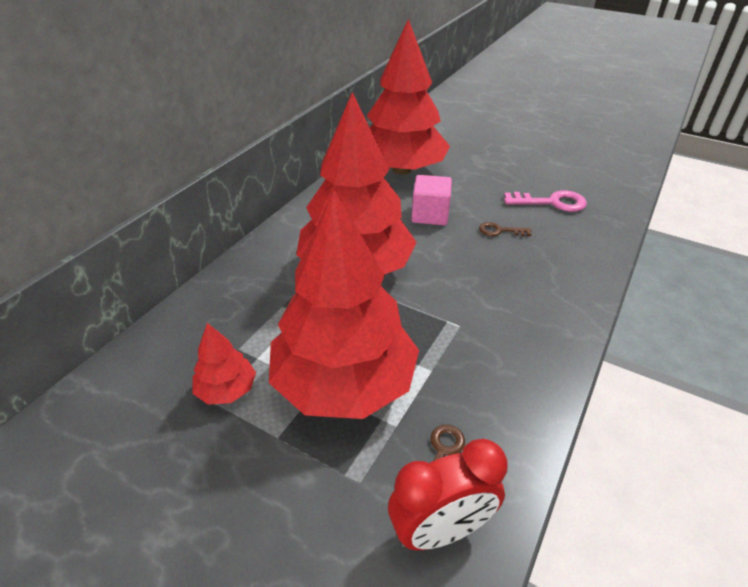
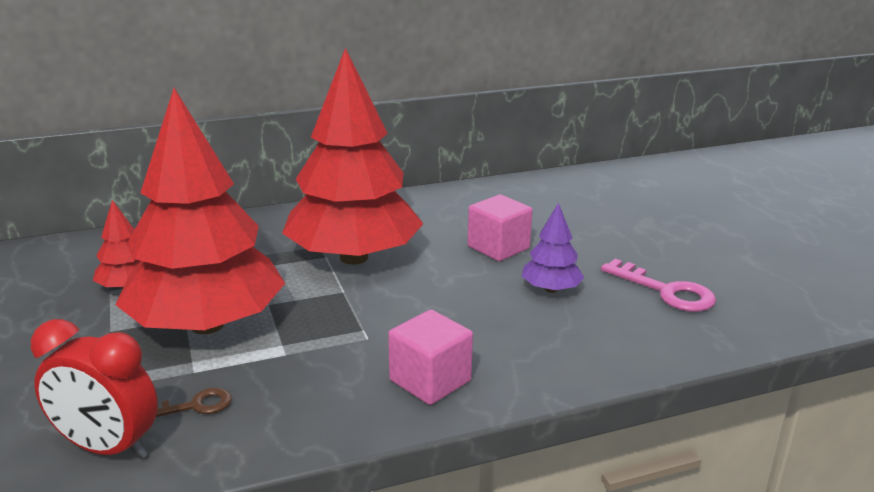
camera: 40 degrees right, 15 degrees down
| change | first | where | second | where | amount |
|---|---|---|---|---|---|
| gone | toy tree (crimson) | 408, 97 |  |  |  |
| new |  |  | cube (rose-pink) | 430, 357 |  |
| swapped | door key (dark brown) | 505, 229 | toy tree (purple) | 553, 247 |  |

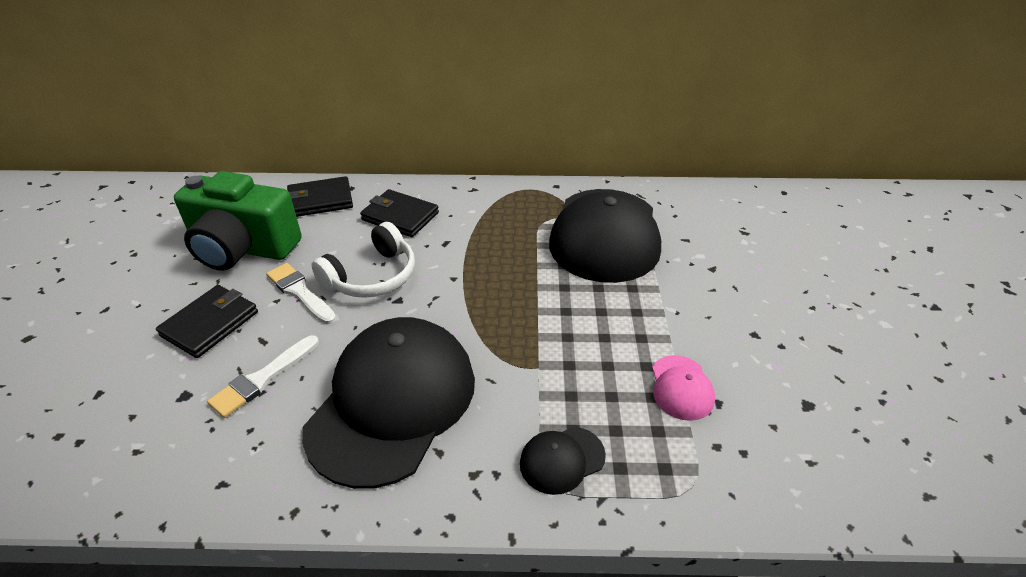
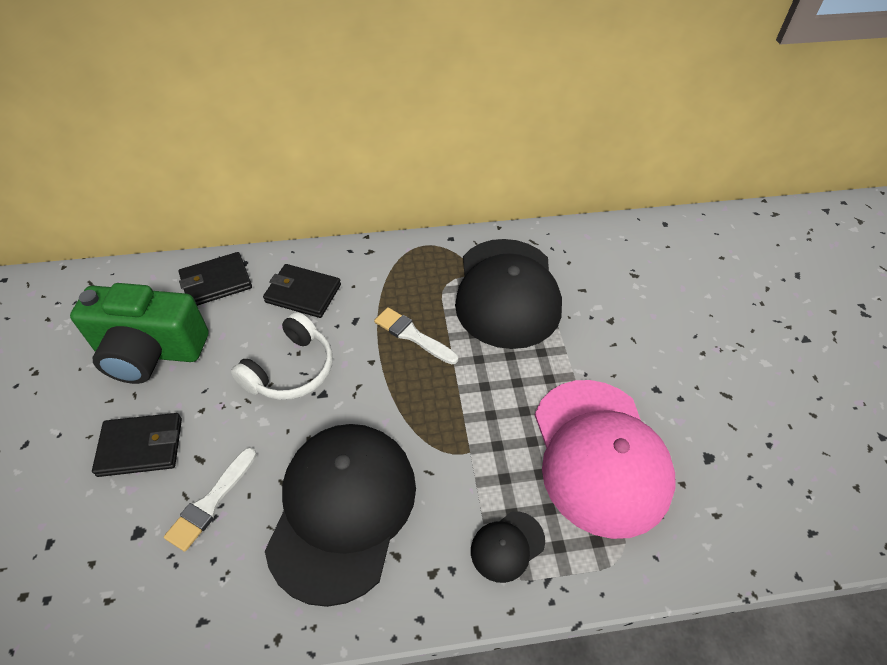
camera: 10 degrees left, 10 degrees up
| change | first | where | second | where | amount |
|---|---|---|---|---|---|
| shifted | paintbrush (pure white) | 301, 293 |  | 416, 335 |  |
| rotated | wallet (black) | 207, 321 |  | 137, 445 | 60 degrees clockwise |
| scaled | peaked cap (rose-pink) | 683, 388 |  | 605, 459 | x2.37 |

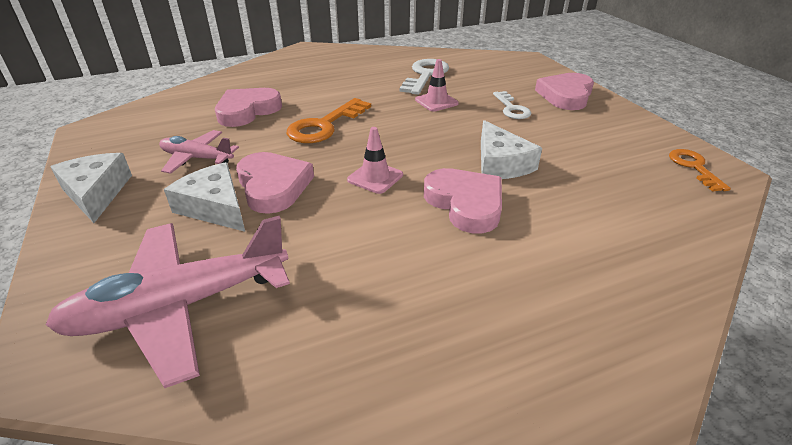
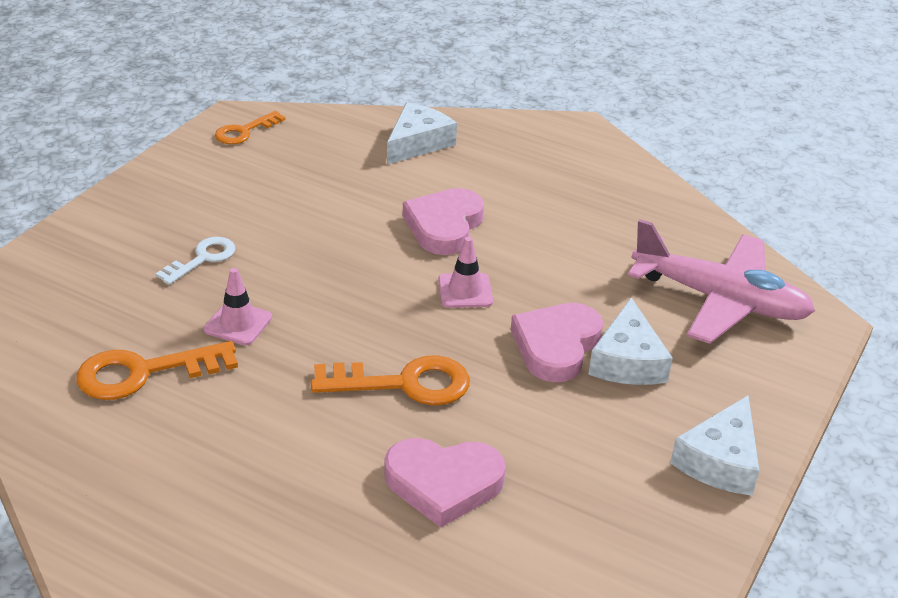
camera: 130 degrees left, 0 degrees up
| change | first | where | second | where | amount |
|---|---|---|---|---|---|
| gone | toy plane (rose-pink) | 199, 152 |  |  |  |
| gone | heart shape (rose-pink) | 564, 91 |  |  |  |
| shifted | cheese wedge (pure white) | 511, 149 |  | 422, 133 |  |
| repainted | door key (pure white) | 424, 77 | door key (bright orange) | 157, 370 |  |

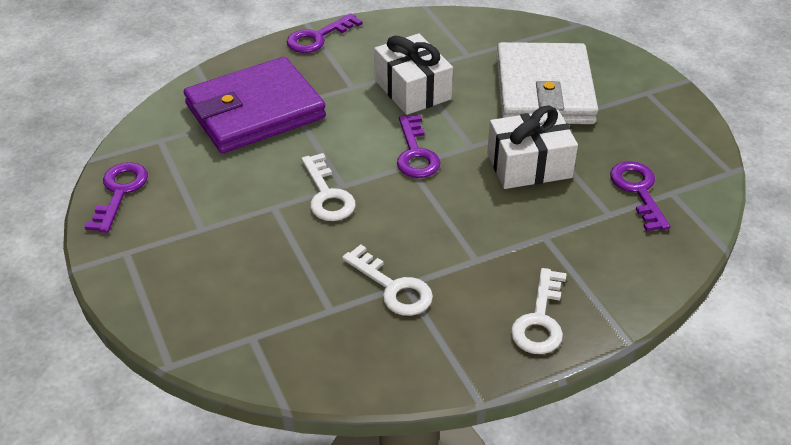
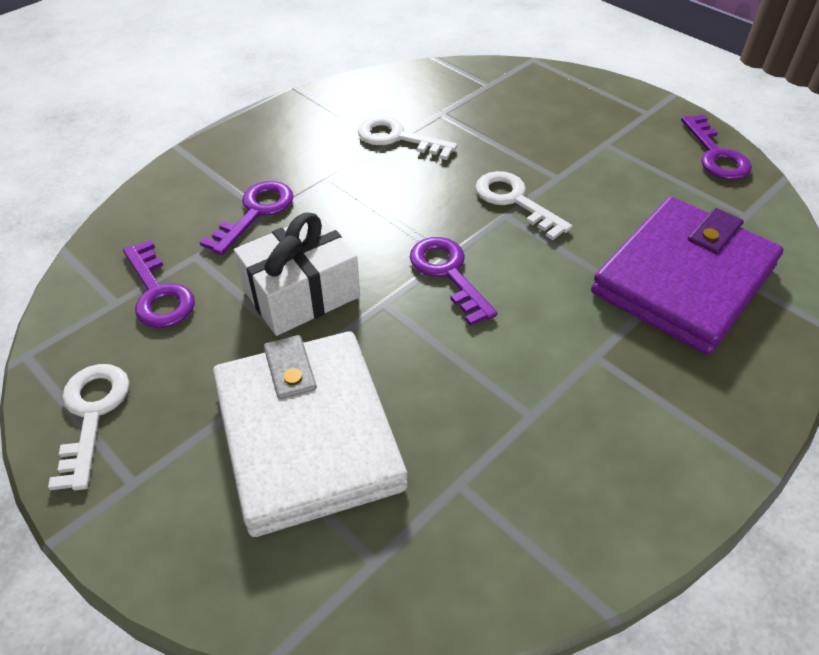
camera: 160 degrees right, 5 degrees up
| change | first | where | second | where | amount |
|---|---|---|---|---|---|
| gone | present (pure white) | 413, 74 |  |  |  |
| shifted | door key (purple) | 325, 33 |  | 247, 218 |  |
| shifted | door key (pure white) | 539, 311 |  | 88, 427 |  |

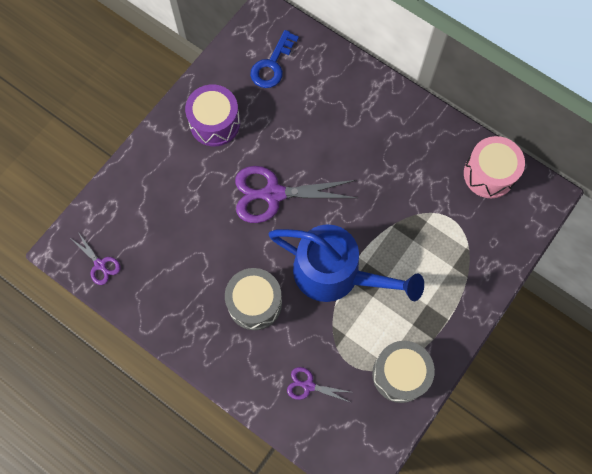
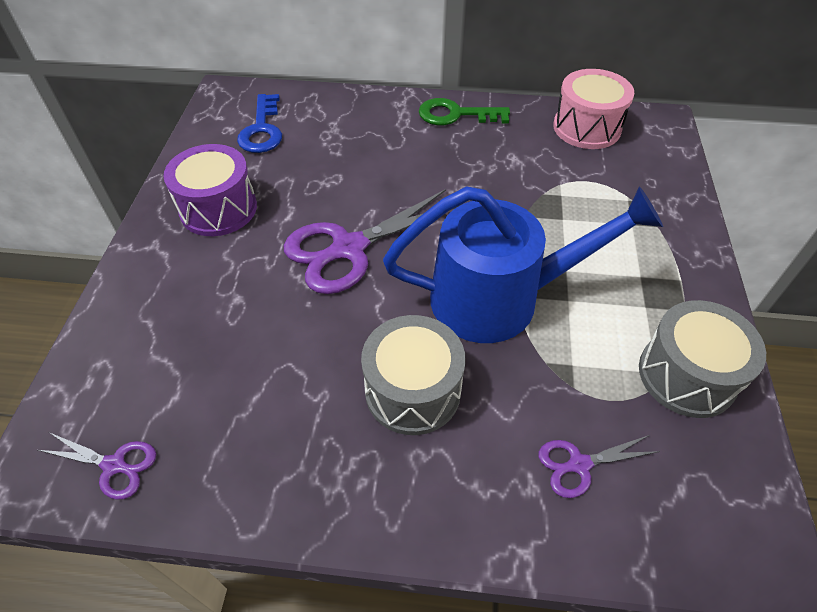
camera: 30 degrees left, 20 degrees down
| change | first | where | second | where | amount |
|---|---|---|---|---|---|
| new |  |  | door key (green) | 464, 111 |  |

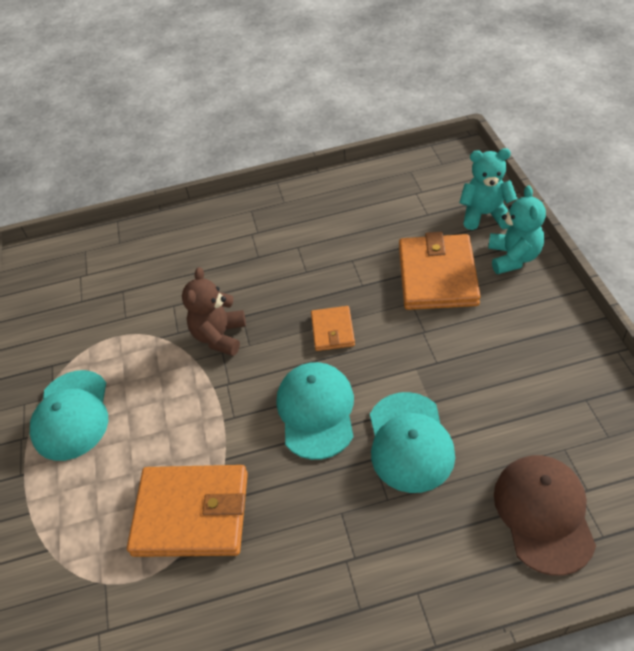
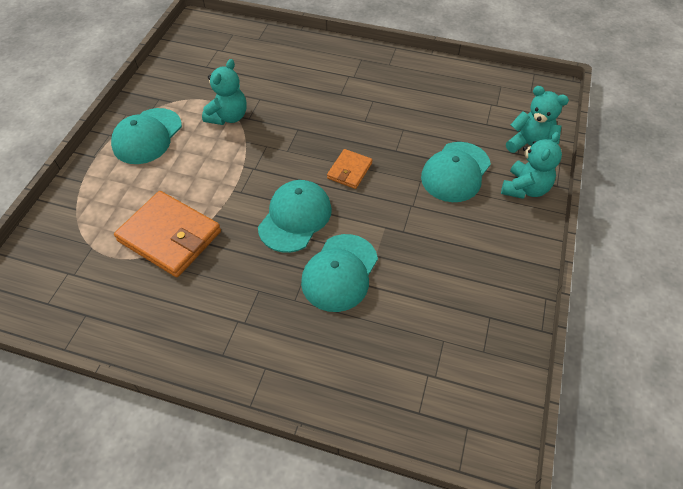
camera: 25 degrees right, 5 degrees up
| change | first | where | second | where | amount |
|---|---|---|---|---|---|
| gone | stuffed bear (dark brown) | 214, 311 |  |  |  |
| gone | peaked cap (dark brown) | 545, 515 |  |  |  |
| new |  |  | stuffed bear (teal) | 224, 92 |  |
| swapped | wallet (bright orange) | 440, 271 | peaked cap (teal) | 456, 172 |  |

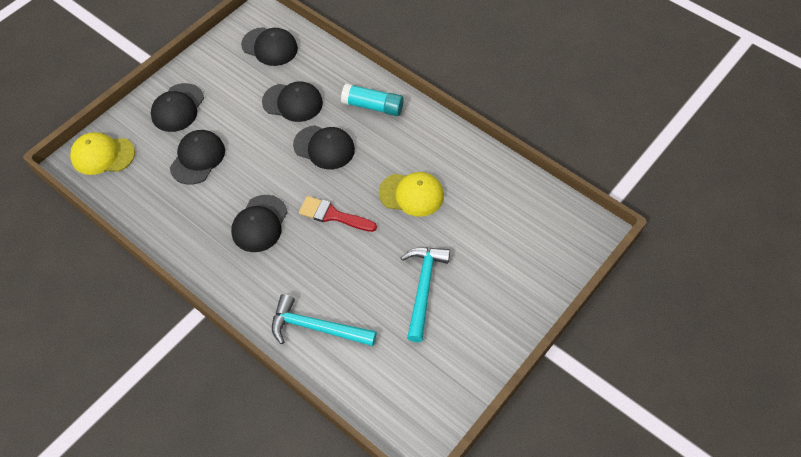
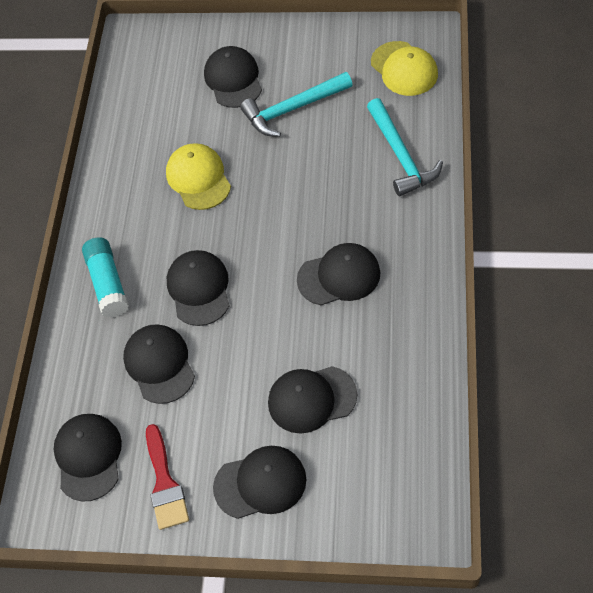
camera: 120 degrees left, 0 degrees up
| change | first | where | second | where | amount |
|---|---|---|---|---|---|
| new |  |  | peaked cap (black) | 233, 77 |  |
| shifted | peaked cap (yellow) | 102, 153 |  | 404, 68 |  |
| shifted | paintbrush (crimson) | 338, 214 |  | 167, 477 |  |

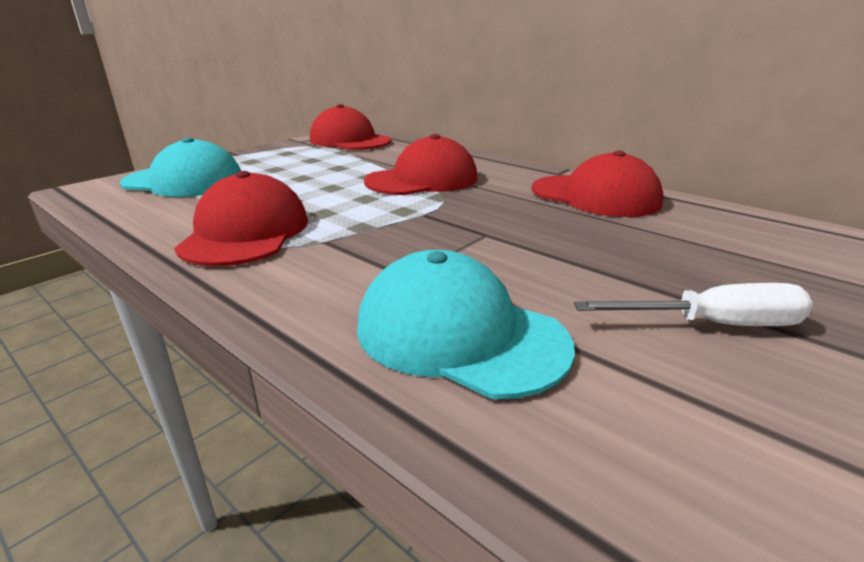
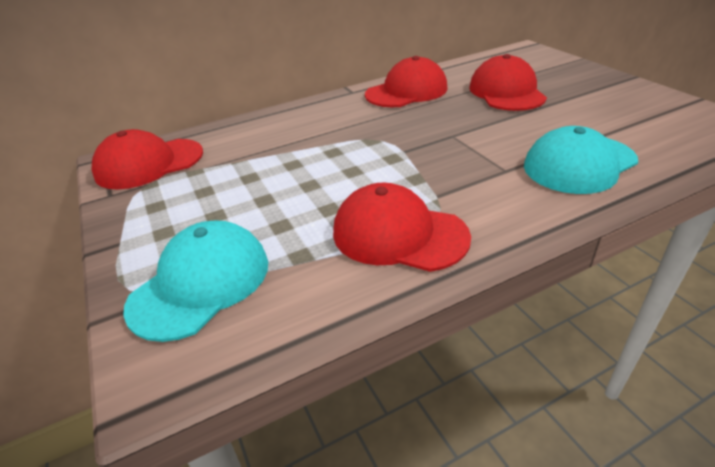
camera: 65 degrees left, 10 degrees up
| change | first | where | second | where | amount |
|---|---|---|---|---|---|
| gone | screwdriver (pure white) | 693, 304 |  |  |  |
| shifted | peaked cap (crimson) | 421, 164 |  | 508, 82 |  |

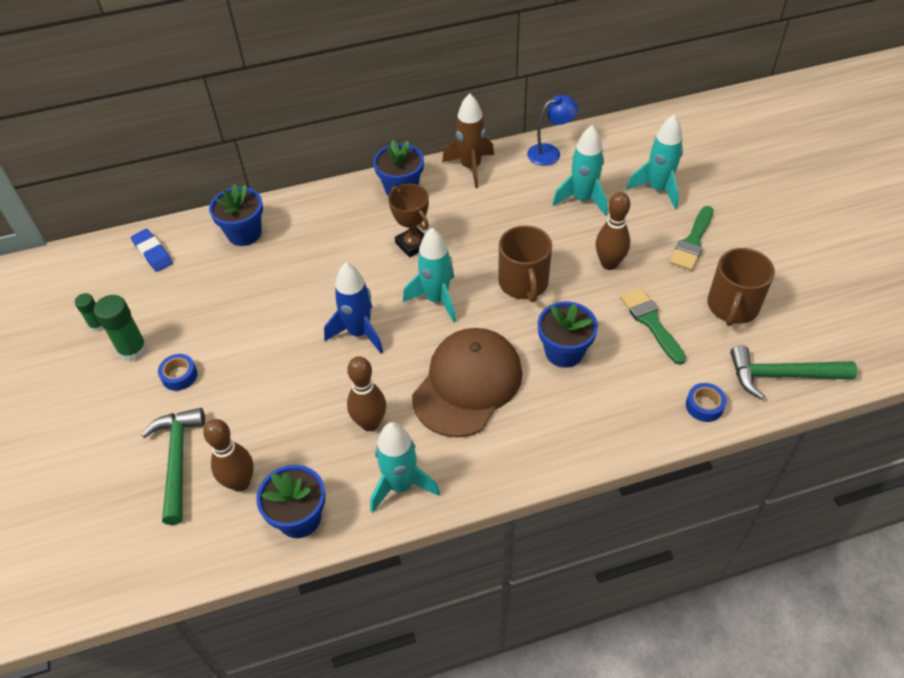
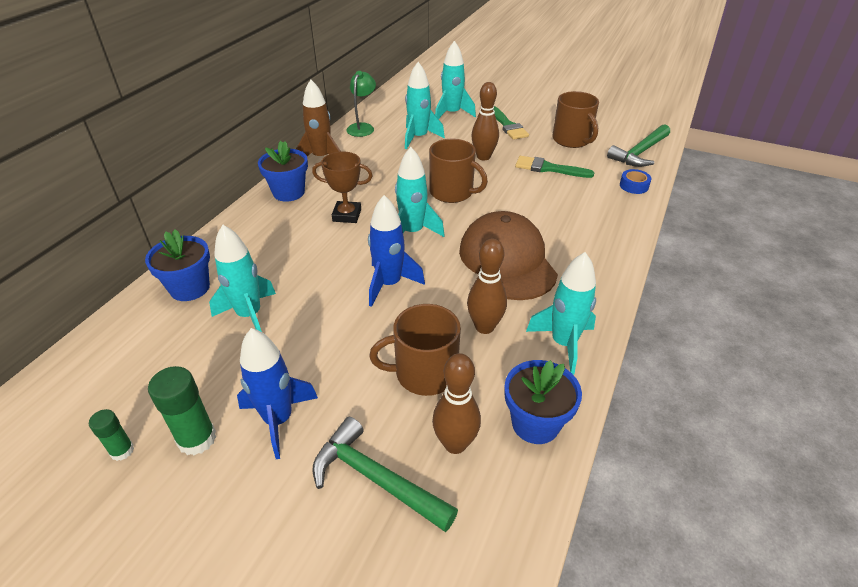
camera: 50 degrees left, 10 degrees down
| change | first | where | second | where | amount |
|---|---|---|---|---|---|
| gone | eraser (cobalt) | 152, 250 |  |  |  |
| gone | potted plant (cobalt) | 568, 334 |  |  |  |
| new |  |  | toy rocket (teal) | 242, 278 |  |
| new |  |  | mug (dark brown) | 415, 350 |  |
| swapped | tape (cobalt) | 177, 372 | toy rocket (cobalt) | 277, 393 |  |
| repainted | lamp (cobalt) | 552, 130 | lamp (green) | 361, 104 |  |

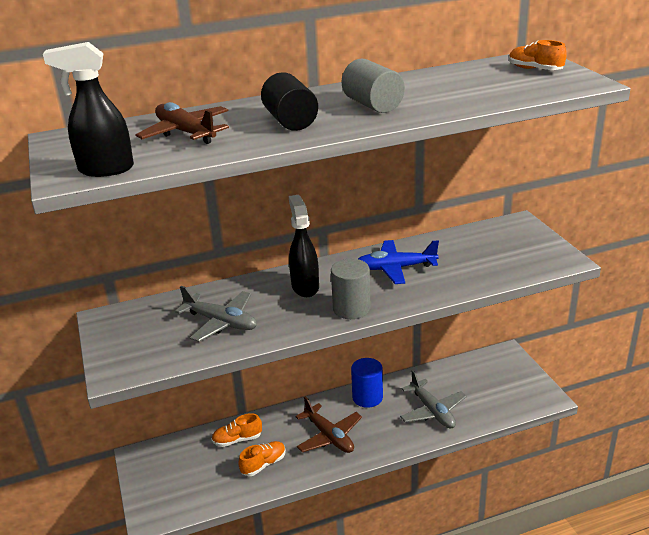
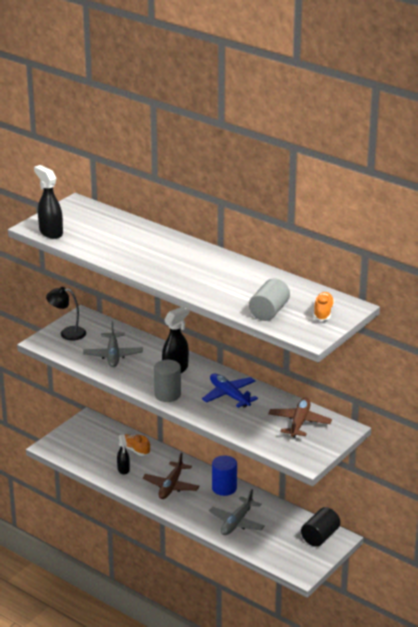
camera: 55 degrees right, 0 degrees up
| change | first | where | second | where | amount |
|---|---|---|---|---|---|
| new |  |  | lamp (black) | 66, 313 |  |
| shifted | toy plane (dark brown) | 182, 123 |  | 300, 417 |  |
| shifted | cylinder shape (black) | 289, 101 |  | 320, 527 |  |
| shifted | cylinder shape (gray) | 373, 86 |  | 269, 299 |  |
| swapped | sneaker (bright orange) | 262, 458 | spray bottle (black) | 123, 454 |  |

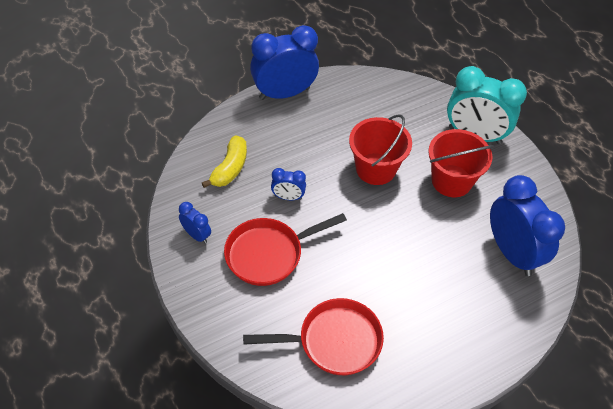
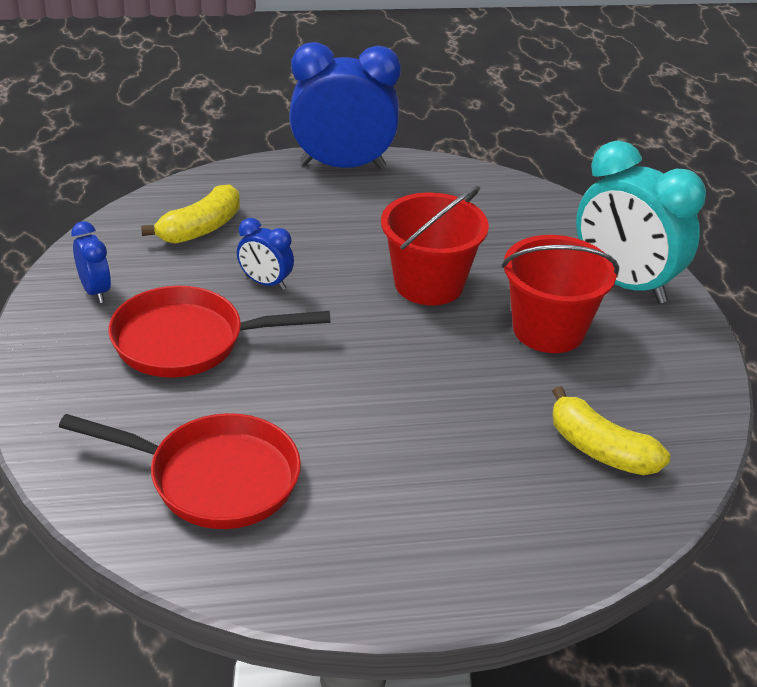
camera: 20 degrees right, 15 degrees down
| change | first | where | second | where | amount |
|---|---|---|---|---|---|
| swapped | alarm clock (cobalt) | 527, 225 | toy banana (yellow) | 611, 430 |  |

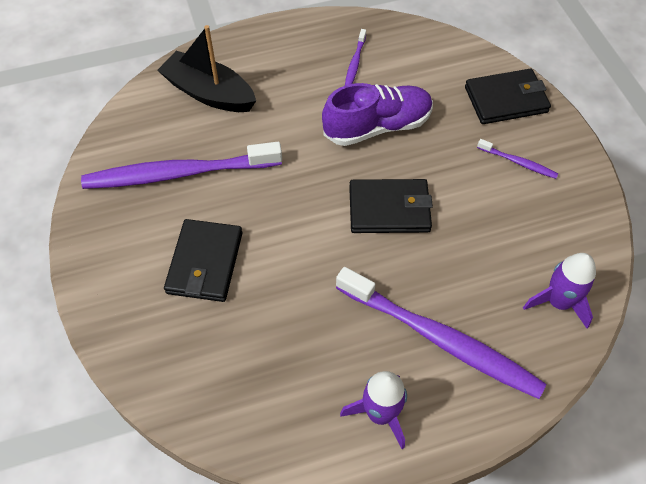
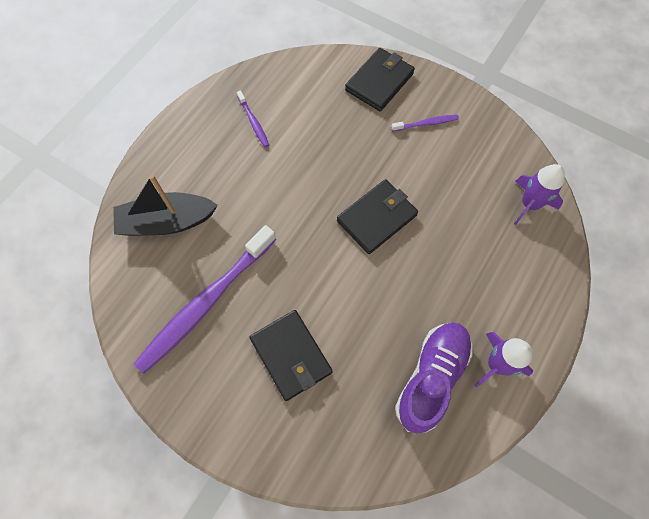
camera: 40 degrees left, 10 degrees up
| change | first | where | second | where | amount |
|---|---|---|---|---|---|
| gone | toothbrush (purple) | 441, 333 |  |  |  |
| shifted | sneaker (purple) | 377, 114 |  | 434, 378 |  |

